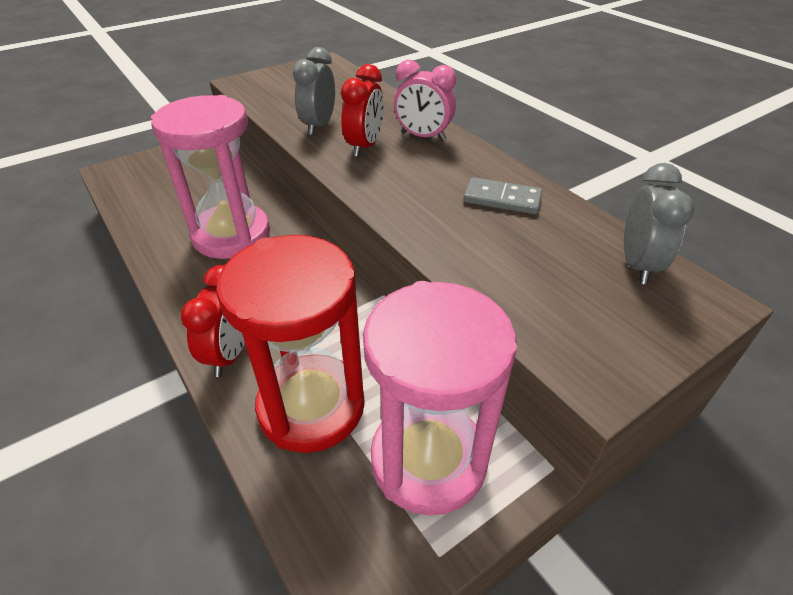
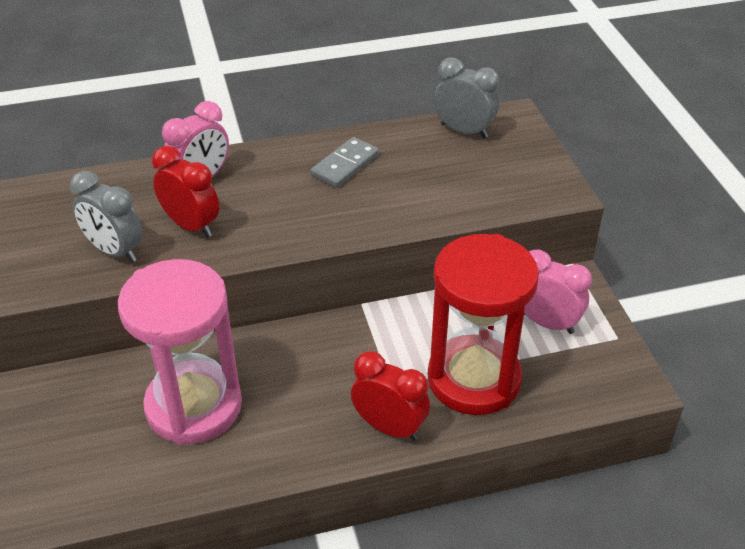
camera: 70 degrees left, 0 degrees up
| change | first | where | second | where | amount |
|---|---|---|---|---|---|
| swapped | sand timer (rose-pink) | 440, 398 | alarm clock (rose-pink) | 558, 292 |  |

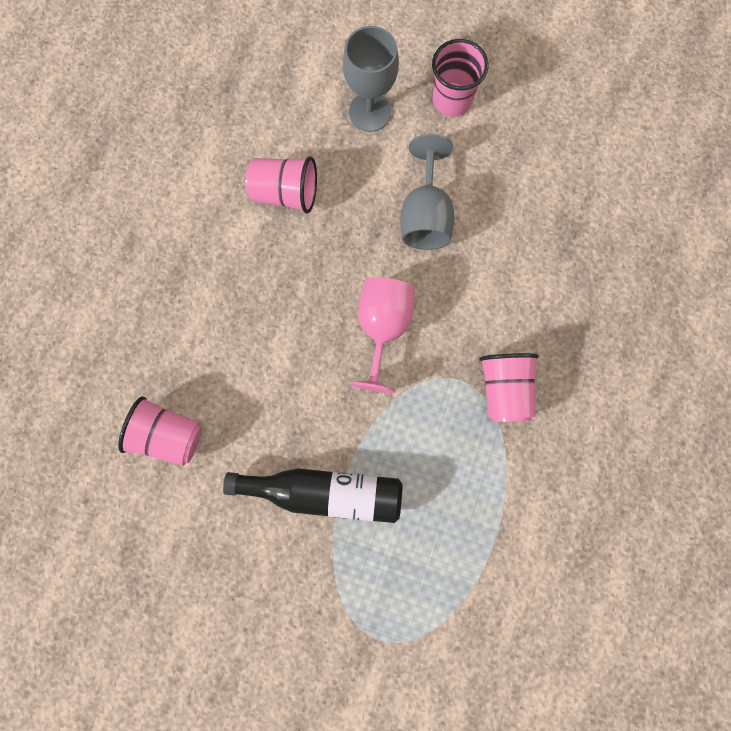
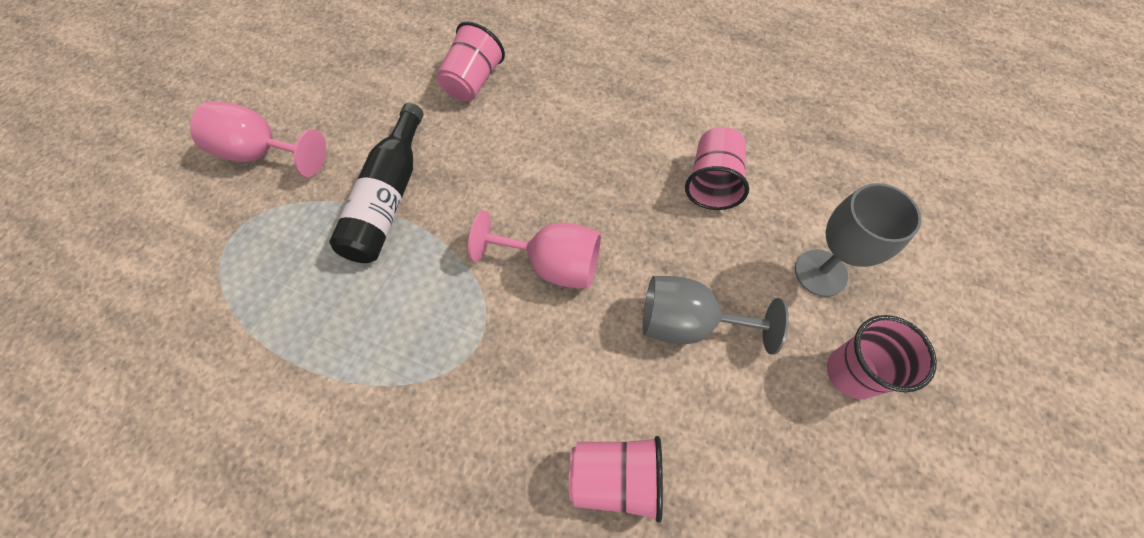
camera: 95 degrees right, 15 degrees down
| change | first | where | second | where | amount |
|---|---|---|---|---|---|
| new |  |  | chalice (rose-pink) | 258, 139 |  |
| shifted | cup (rose-pink) | 509, 387 |  | 616, 479 |  |

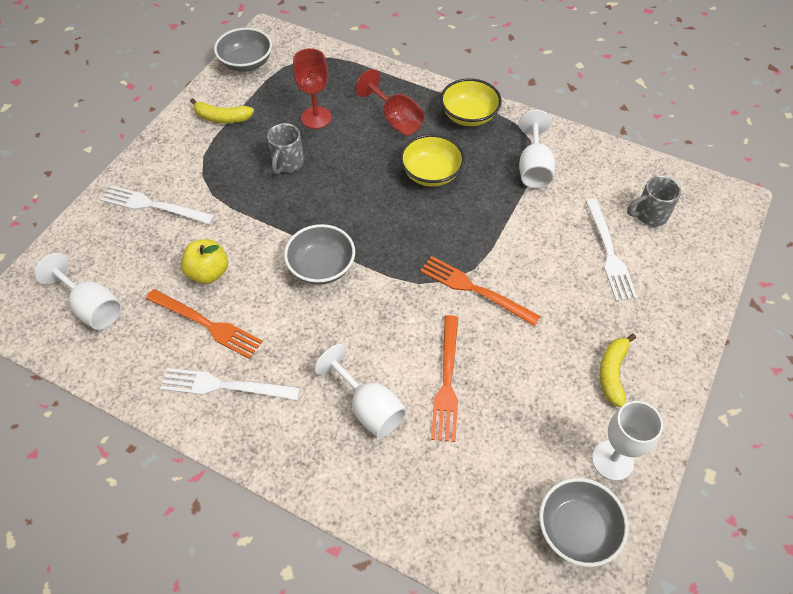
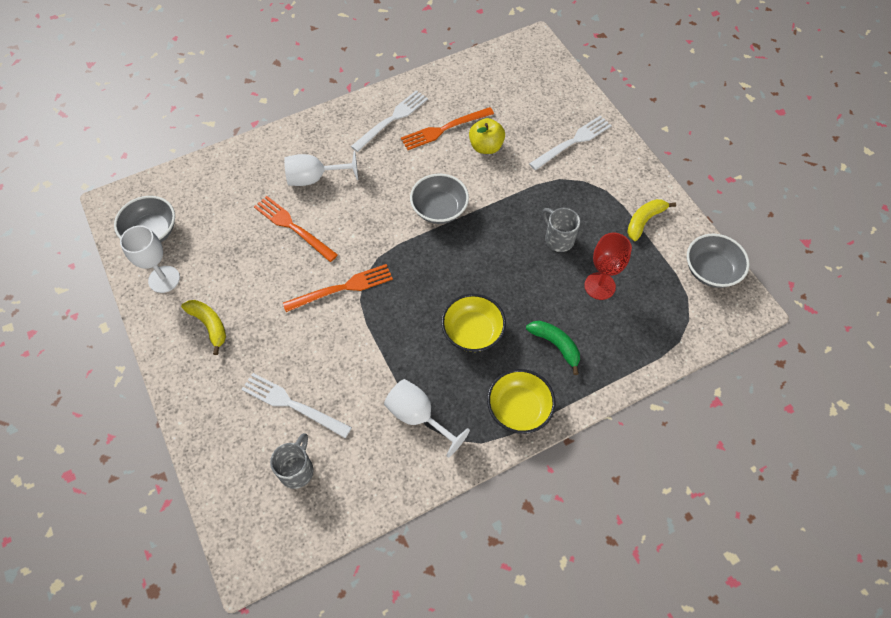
camera: 125 degrees right, 5 degrees up
| change | first | where | second | where | amount |
|---|---|---|---|---|---|
| gone | chalice (pure white) | 78, 291 |  |  |  |
| swapped | chalice (crimson) | 390, 102 | toy banana (green) | 553, 348 |  |

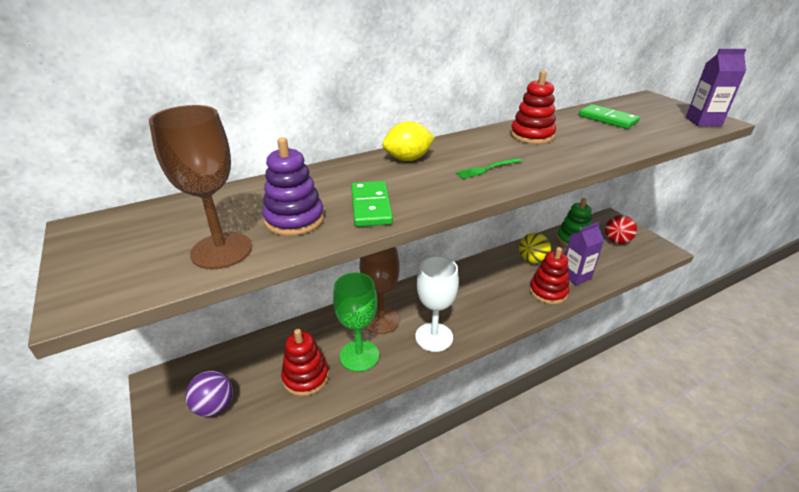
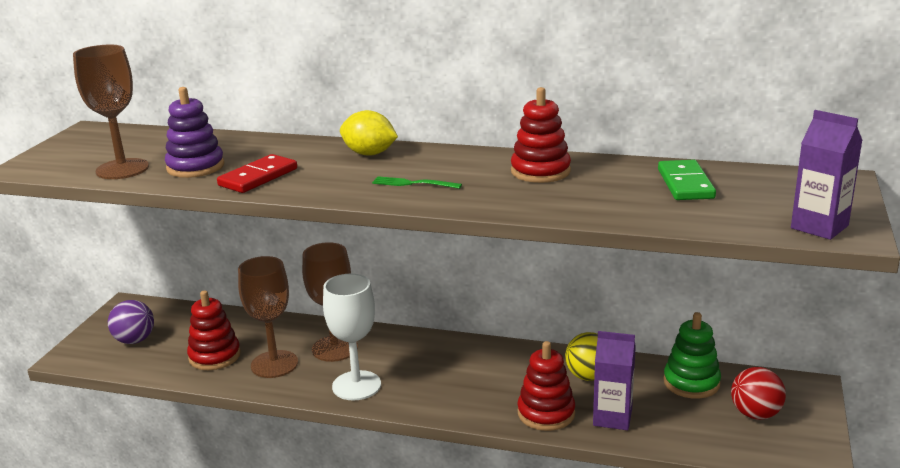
camera: 45 degrees right, 10 degrees down
| change | first | where | second | where | amount |
|---|---|---|---|---|---|
| repainted | chalice (green) | 356, 322 | chalice (dark brown) | 268, 317 |  |
| repainted | domino tile (green) | 372, 204 | domino tile (crimson) | 257, 173 |  |

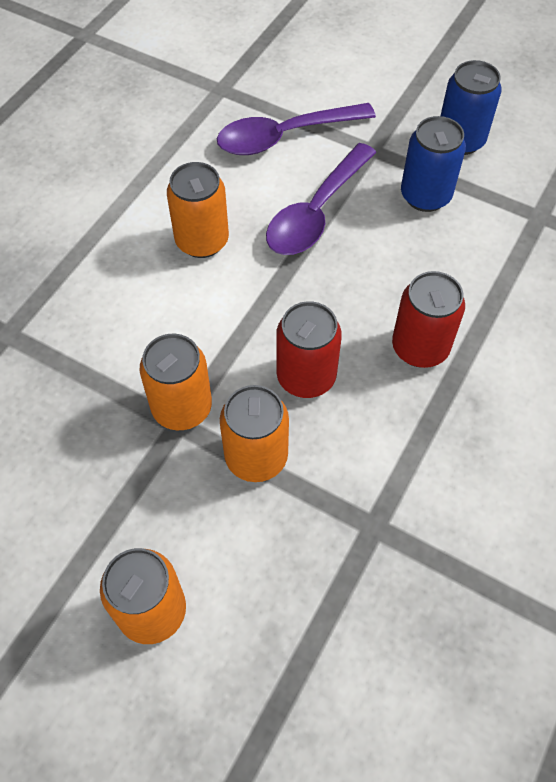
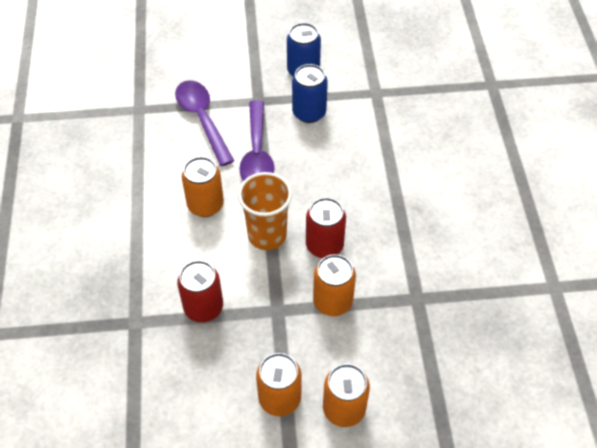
camera: 35 degrees left, 5 degrees down
| change | first | where | second | where | amount |
|---|---|---|---|---|---|
| new |  |  | cup (bright orange) | 265, 211 |  |
| shifted | soda can (bright orange) | 175, 382 |  | 279, 384 |  |
| shifted | soda can (crimson) | 428, 319 |  | 200, 291 |  |
| rotated | spoon (purple) | 296, 129 |  | 204, 123 | 120 degrees clockwise |

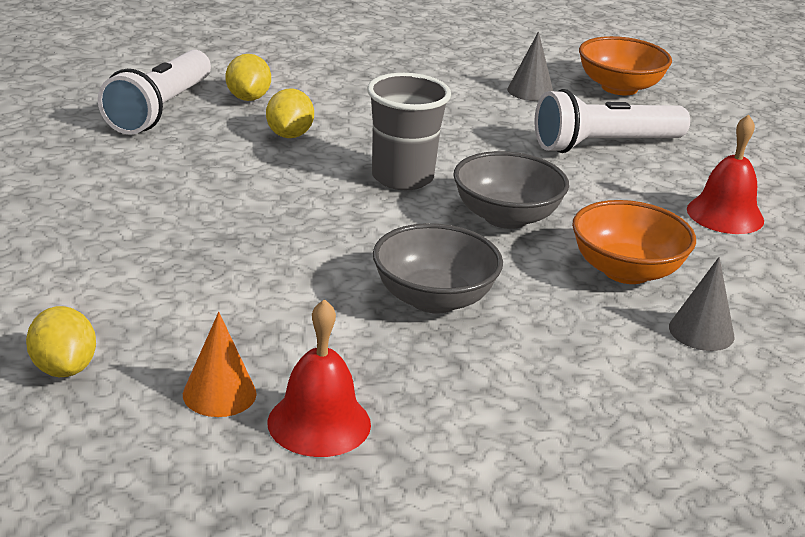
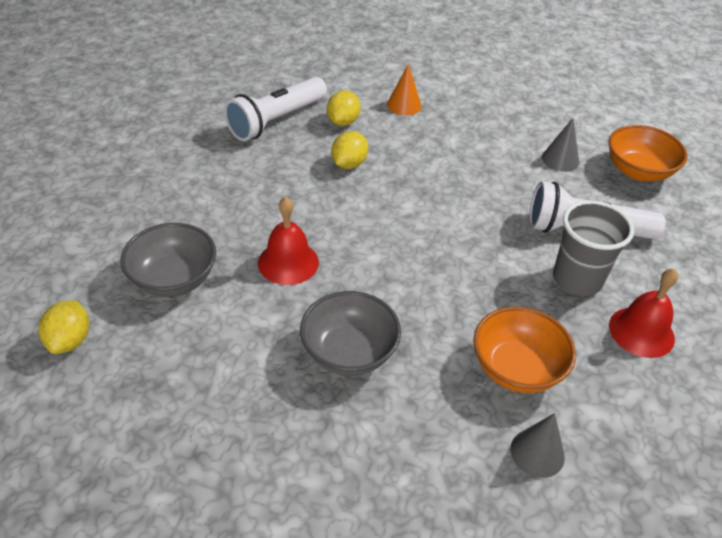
camera: 25 degrees right, 15 degrees up
| change | first | where | second | where | amount |
|---|---|---|---|---|---|
| shifted | cone (bright orange) | 220, 364 |  | 404, 90 |  |
| shifted | hand bell (crimson) | 319, 378 |  | 288, 241 |  |
| shifted | cup (gray) | 409, 131 |  | 593, 248 |  |
| shifted | serving bowl (gray) | 511, 190 |  | 168, 260 |  |

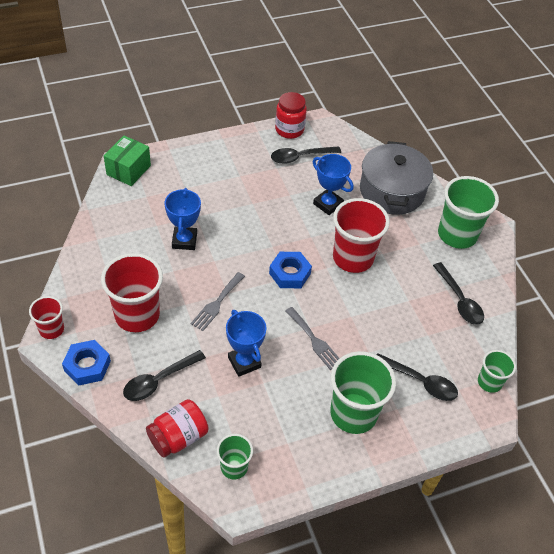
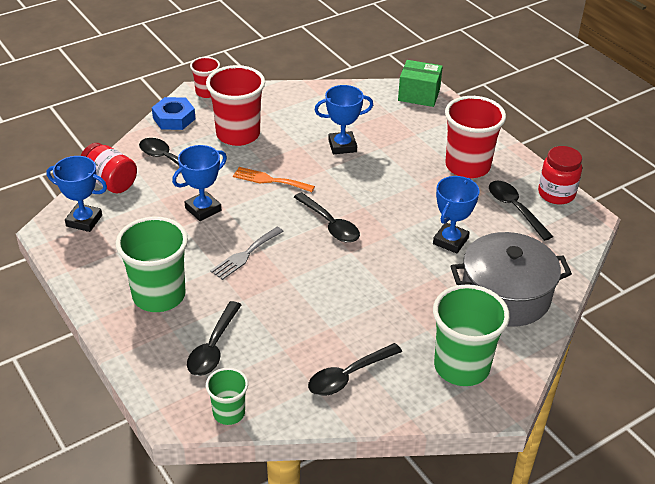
camera: 80 degrees right, 10 degrees down
| change | first | where | second | where | amount |
|---|---|---|---|---|---|
| shifted | cup (crimson) | 361, 235 |  | 475, 137 |  |
| swapped | cup (green) | 235, 456 | prize cup (cobalt) | 76, 194 |  |
| swapped | nut (cobalt) | 290, 270 | spoon (black) | 327, 217 |  |
| repainted | fork (gray) | 218, 301 | fork (bright orange) | 274, 179 |  |

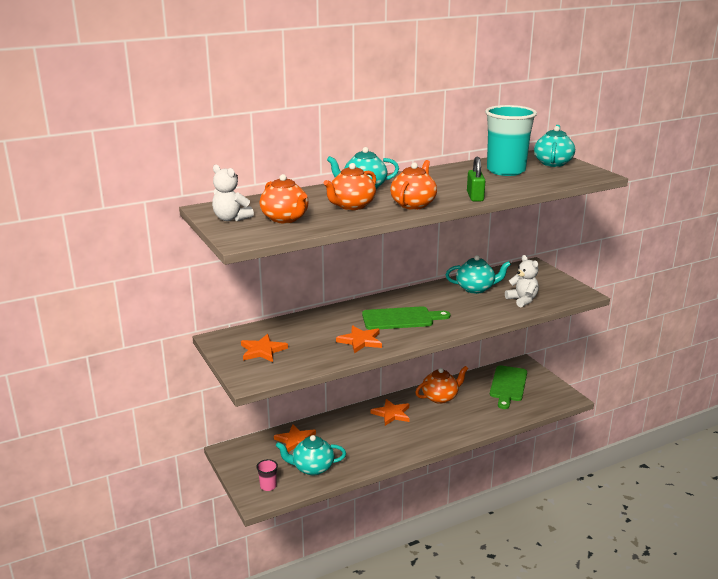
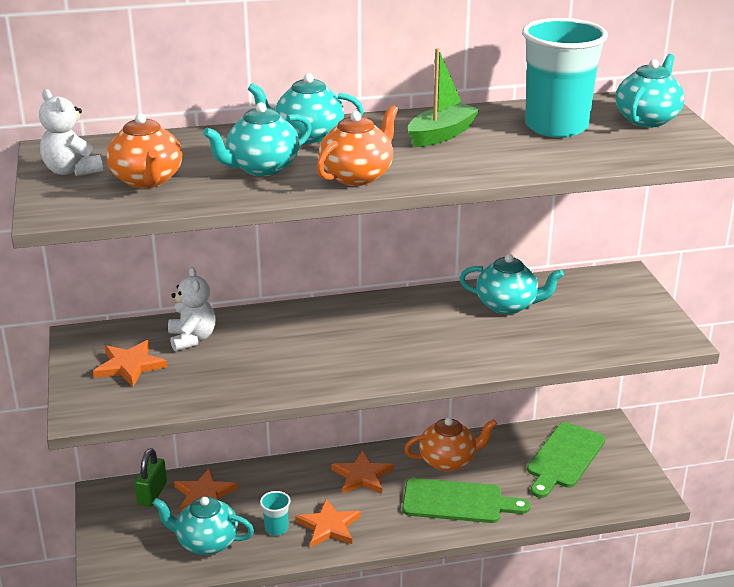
camera: 15 degrees right, 5 degrees up
| change | first | where | second | where | amount |
|---|---|---|---|---|---|
| gone | cup (rose-pink) | 267, 475 |  |  |  |
| new |  |  | cup (teal) | 275, 513 |  |
| new |  |  | boat (green) | 444, 97 |  |
| shifted | star (bright orange) | 359, 339 |  | 328, 523 |  |
| shifted | bread board (green) | 406, 318 |  | 466, 500 |  |
| shifted | padlock (green) | 476, 179 |  | 150, 478 |  |
| shifted | stuffed bear (pure white) | 522, 281 |  | 191, 309 |  |
| repainted | china teapot (bright orange) | 349, 186 | china teapot (teal) | 257, 139 |  |

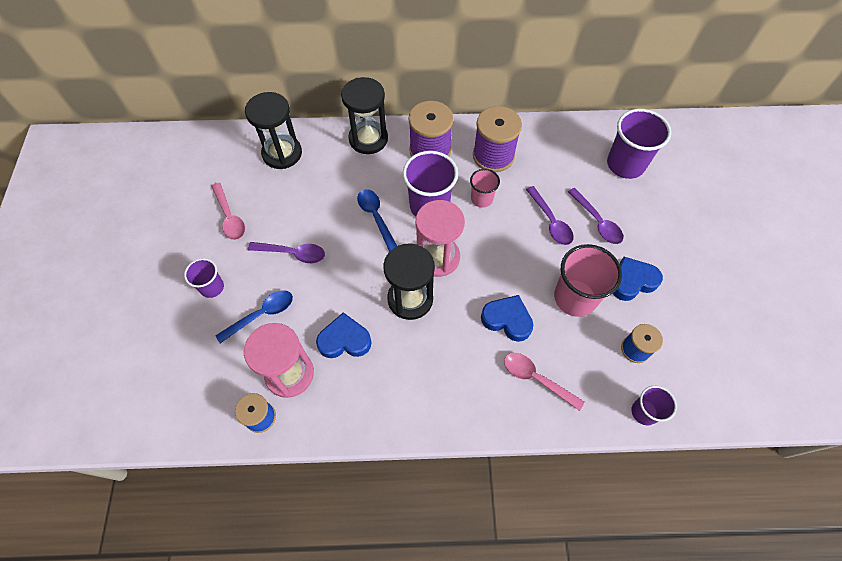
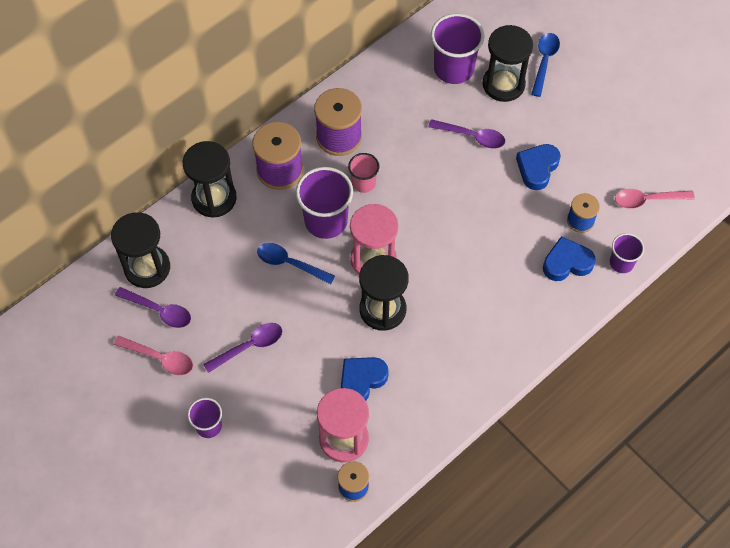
camera: 40 degrees left, 0 degrees up
| change | first | where | second | where | amount |
|---|---|---|---|---|---|
| gone | cup (rose-pink) | 588, 280 |  |  |  |
| new |  |  | sand timer (black) | 507, 63 |  |
| shifted | spoon (cobalt) | 254, 316 |  | 545, 65 |  |
| shifted | heart shape (cobalt) | 507, 318 |  | 569, 258 |  |
| shifted | spoon (rose-pink) | 544, 382 |  | 655, 199 |  |
| shifted | spoon (purple) | 550, 215 |  | 153, 307 |  |

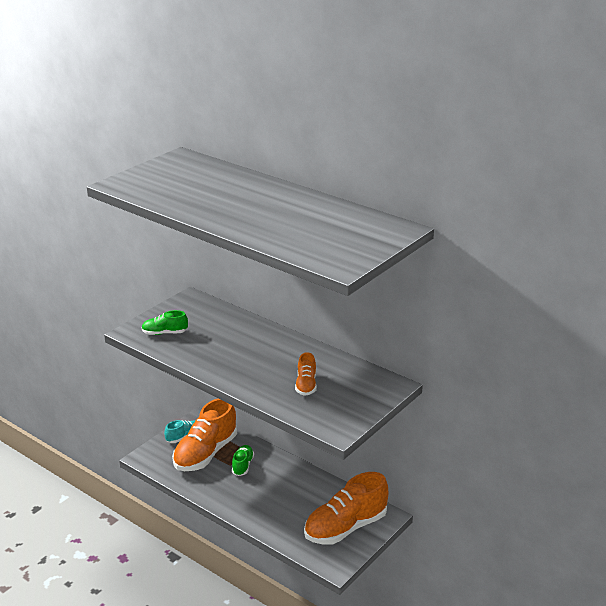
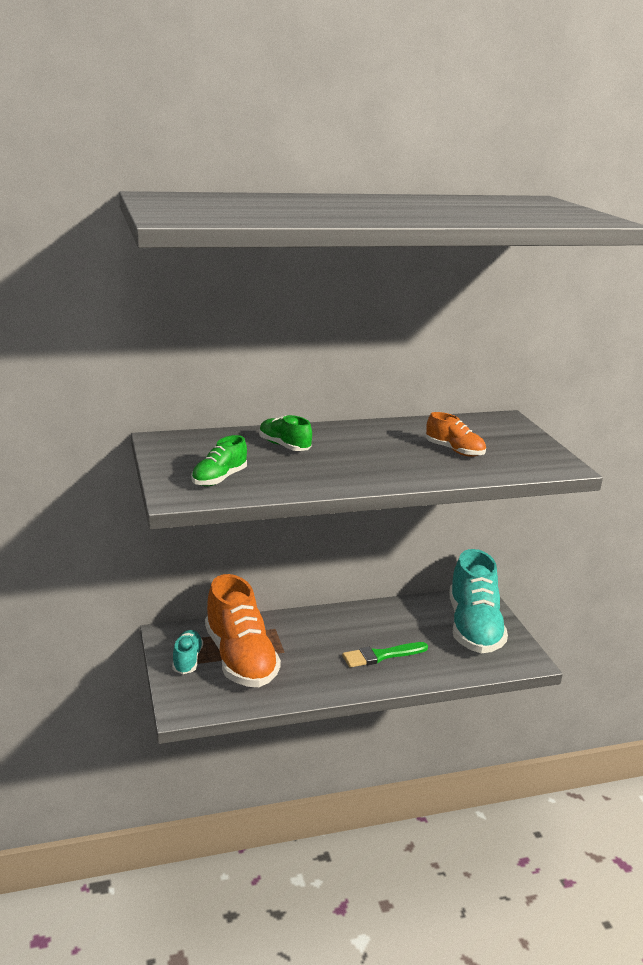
camera: 55 degrees left, 5 degrees down
| change | first | where | second | where | amount |
|---|---|---|---|---|---|
| new |  |  | paintbrush (green) | 385, 655 |  |
| shifted | sneaker (green) | 243, 460 |  | 285, 433 |  |
| repainted | sneaker (bright orange) | 346, 508 | sneaker (teal) | 478, 601 |  |

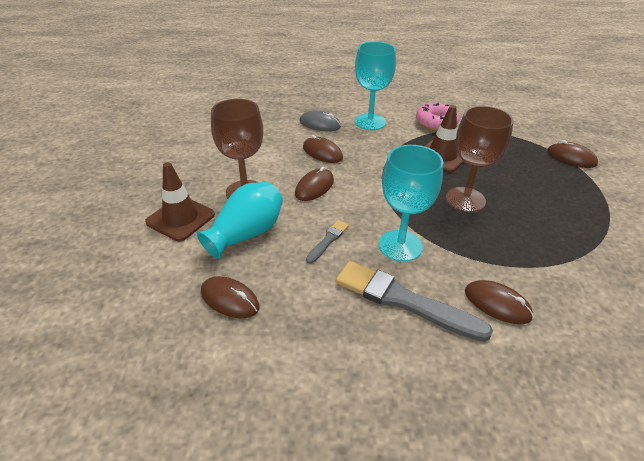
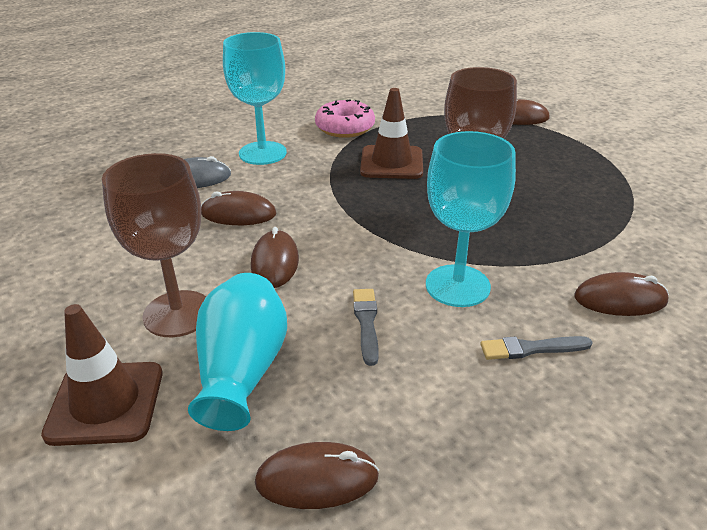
camera: 35 degrees left, 5 degrees down
| change | first | where | second | where | amount |
|---|---|---|---|---|---|
| scaled | paintbrush (gray) | 414, 301 |  | 536, 348 | x0.48 |

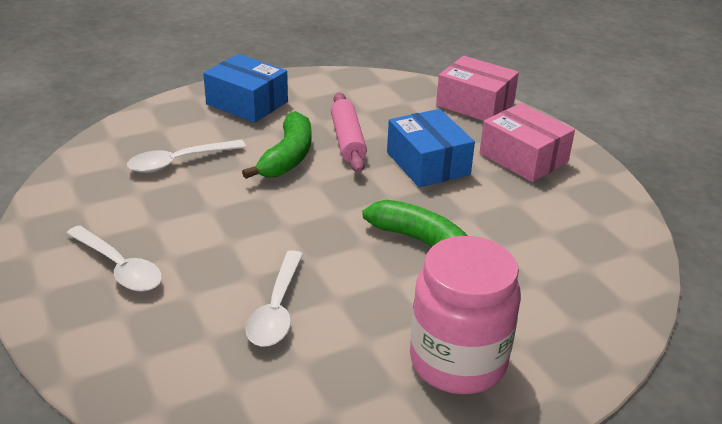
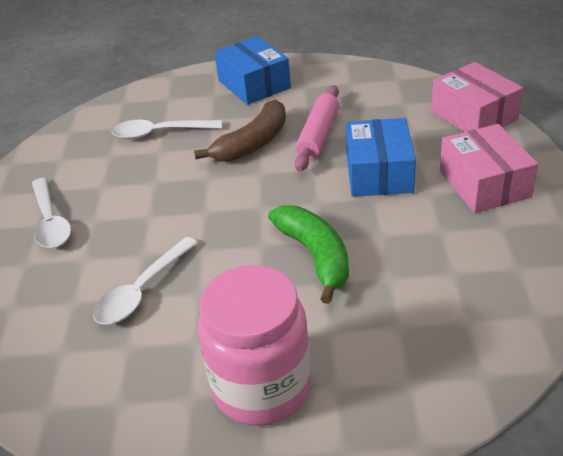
camera: 30 degrees right, 5 degrees up
| change | first | where | second | where | amount |
|---|---|---|---|---|---|
| repainted | toy banana (green) | 276, 145 | toy banana (dark brown) | 240, 131 |  |

